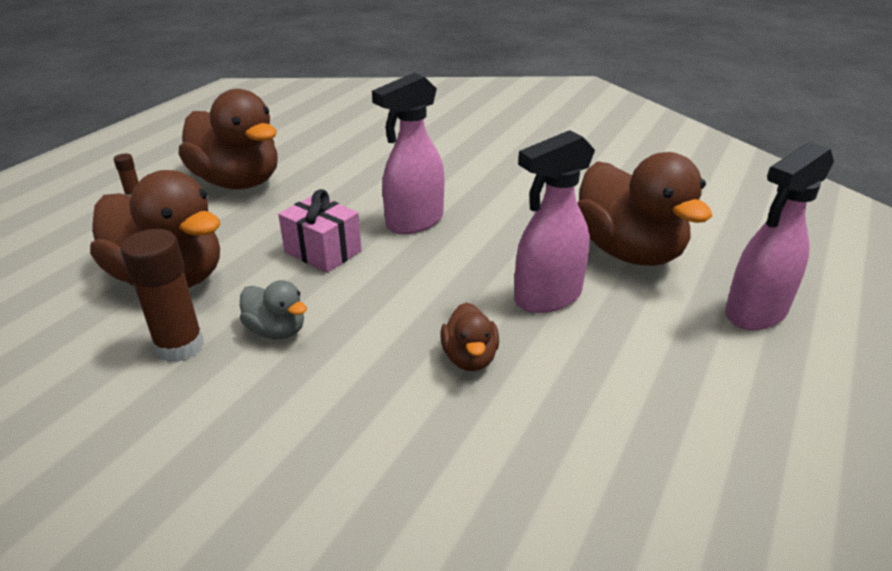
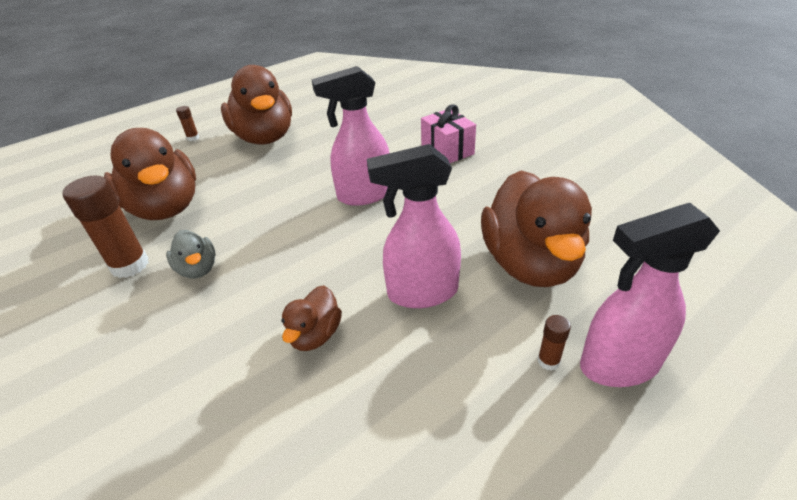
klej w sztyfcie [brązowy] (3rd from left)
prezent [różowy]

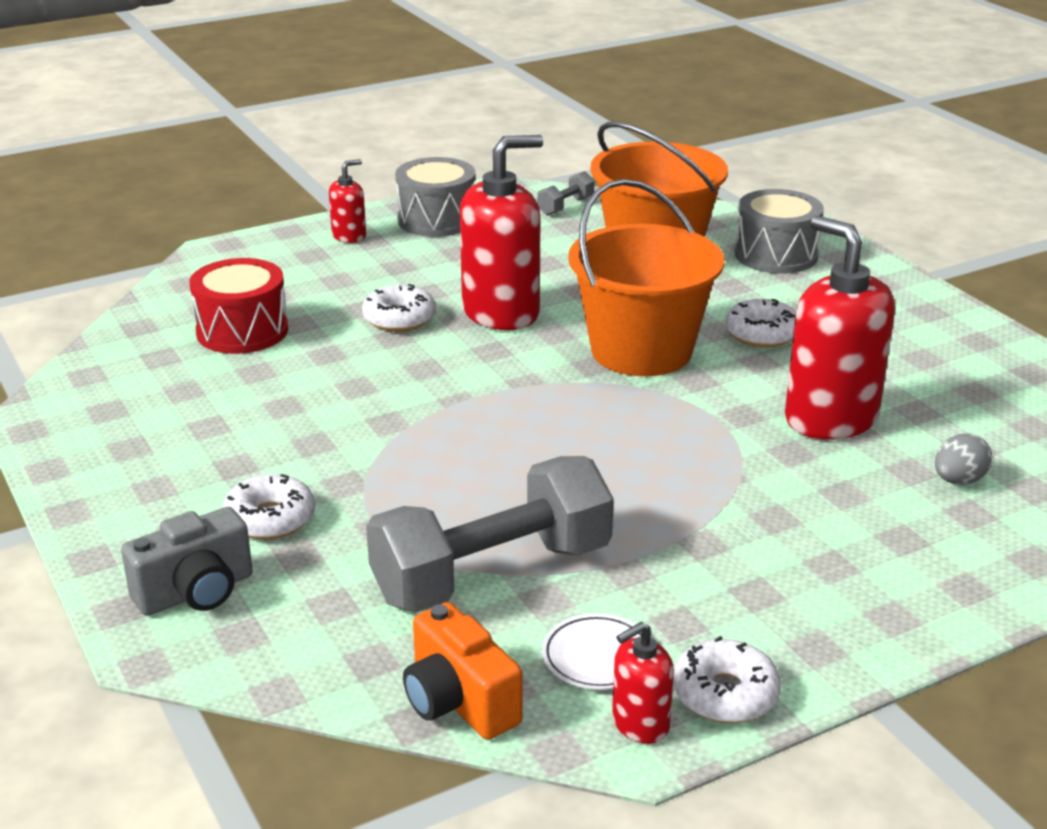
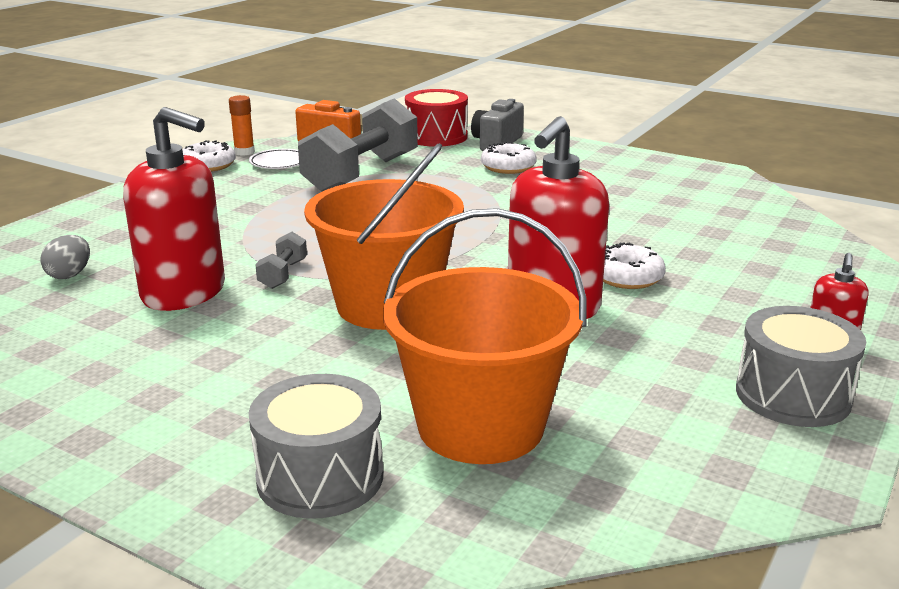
donut [biały] (4th from left in the first image)
bęben [czerwony]
hantel [szary] (1st from left)
klej w sztyfcie [pomarańczowy]

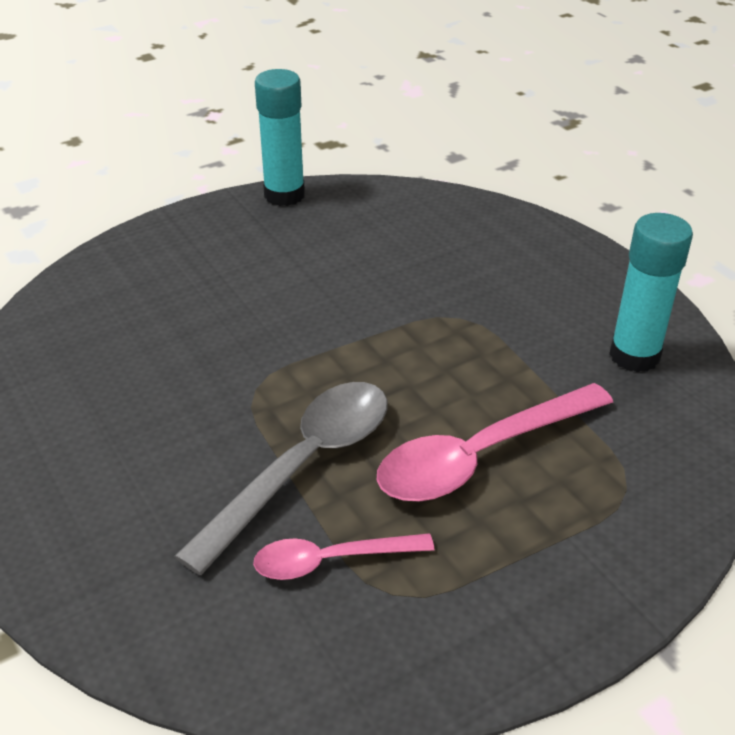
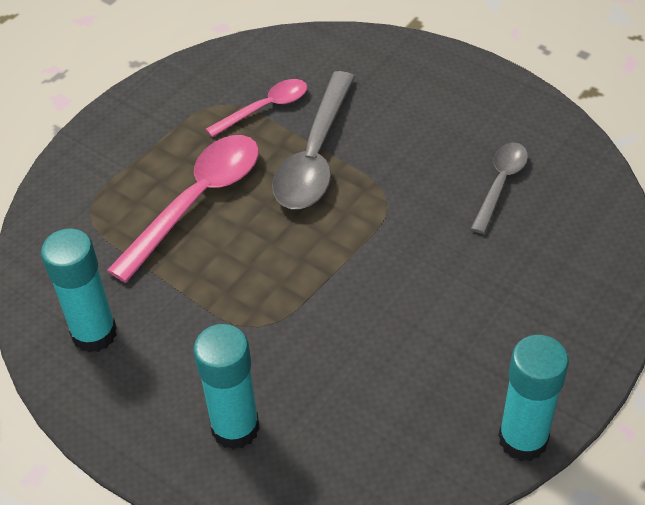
klej w sztyfcie [turkusowy] (2nd from left)
łyżka [szary] (2nd from left)

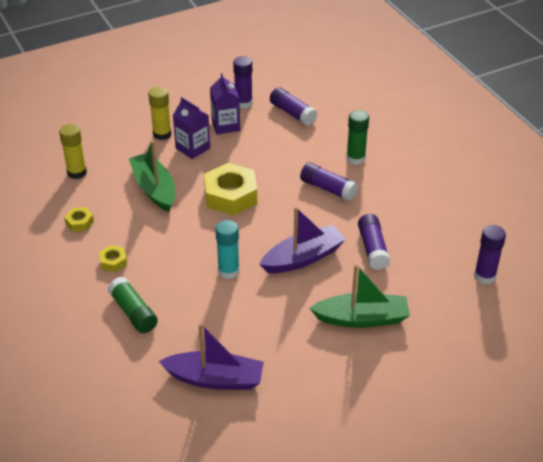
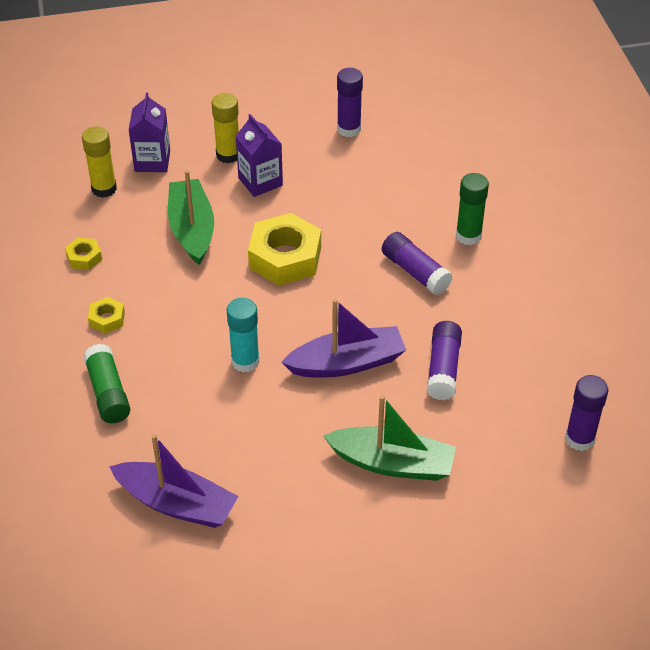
klej w sztyfcie [fioletowy] (2nd from left in the first image)
karton mleka [fioletowy] (1st from left)

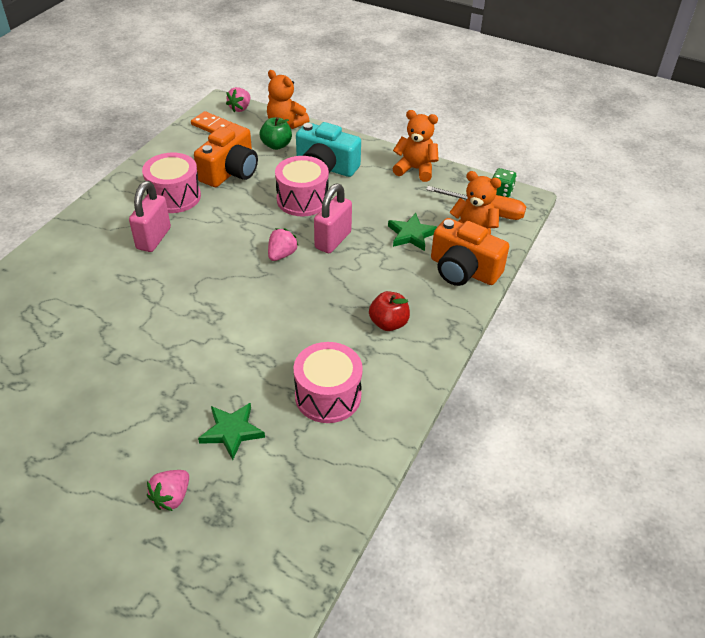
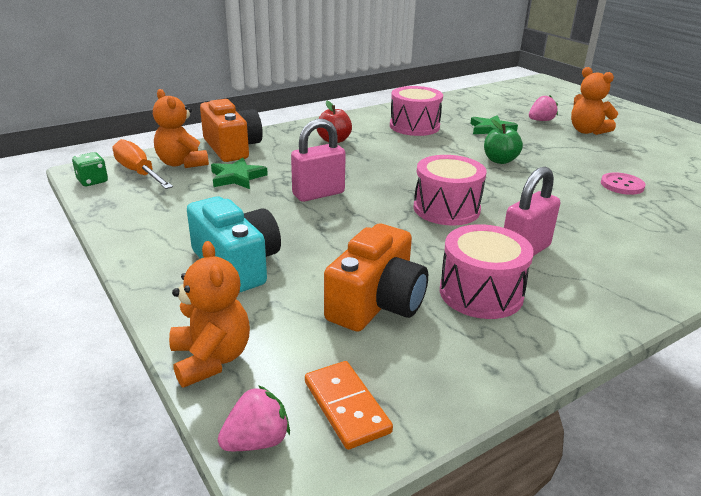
truskawka [różowy] (3rd from left in the first image)
guzik [różowy]
jabłko [zielony]
bęben [różowy] (2nd from left)
miś [pomarańczowy] (3rd from left)
aparat fotograficzny [pomarańczowy] (2nd from left)

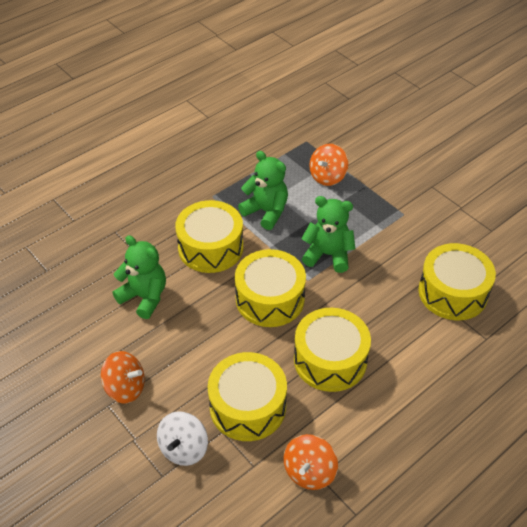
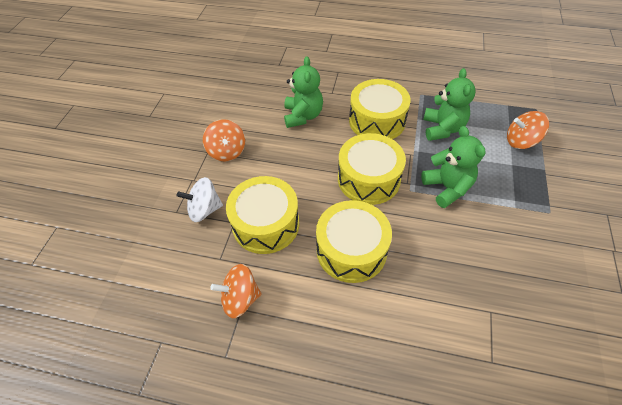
bęben [żółty] (5th from left in the first image)

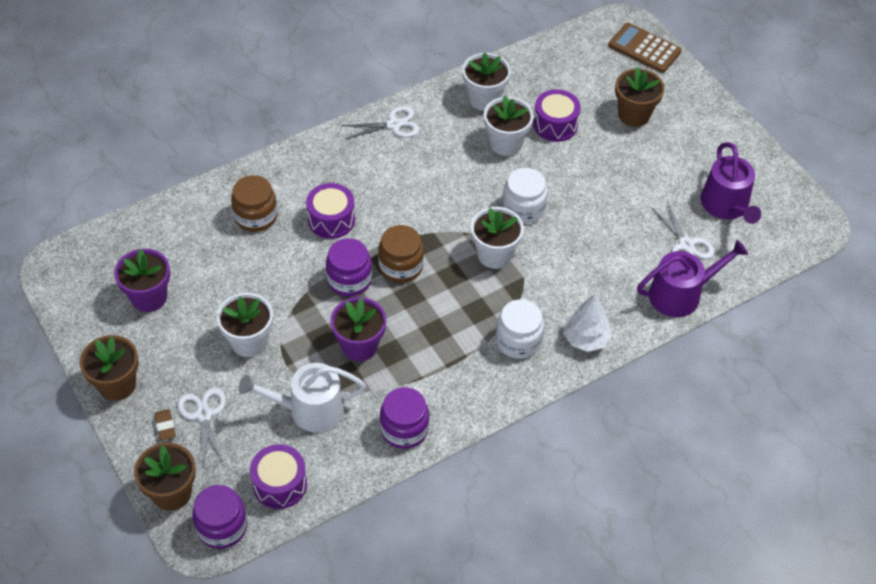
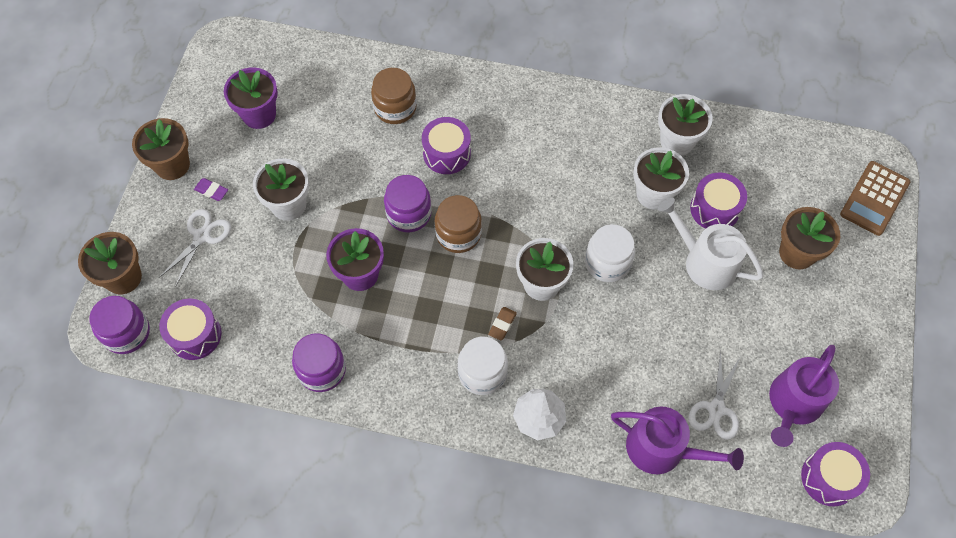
nożyczki [biały] (2nd from left in the first image)
gumka do mazania [fioletowy]
bęben [fioletowy] (4th from left)
gumka do mazania [brązowy]
konewka [biały]
kalkulator [brązowy]

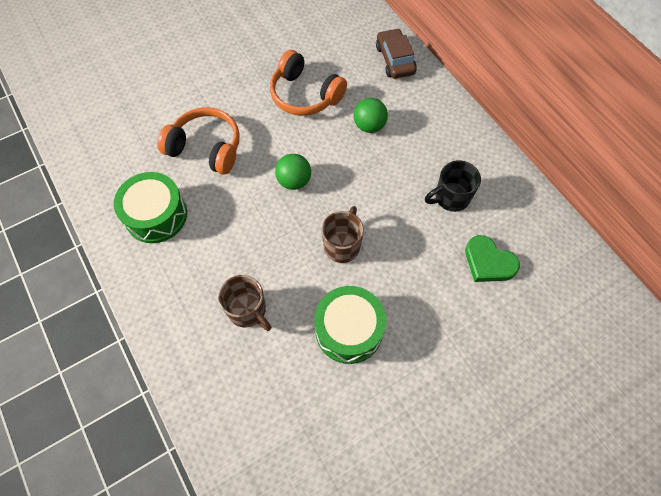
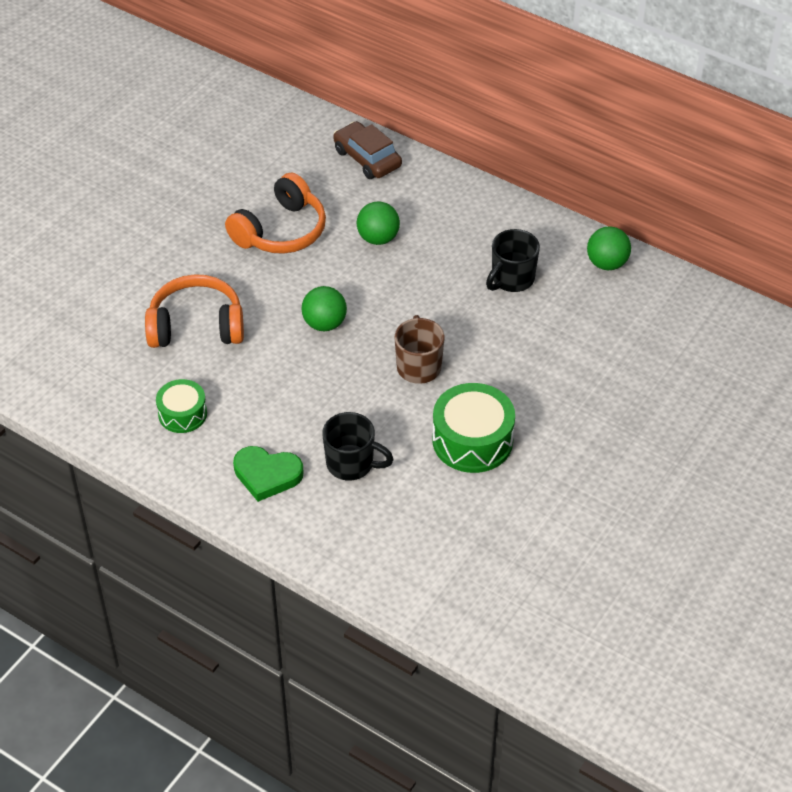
piłka [zielony] (3rd from left)
serce [zielony]
kubek [czarny] (1st from left)
słuchawki [pomarańczowy] (2nd from left)
bęben [zielony] (1st from left)

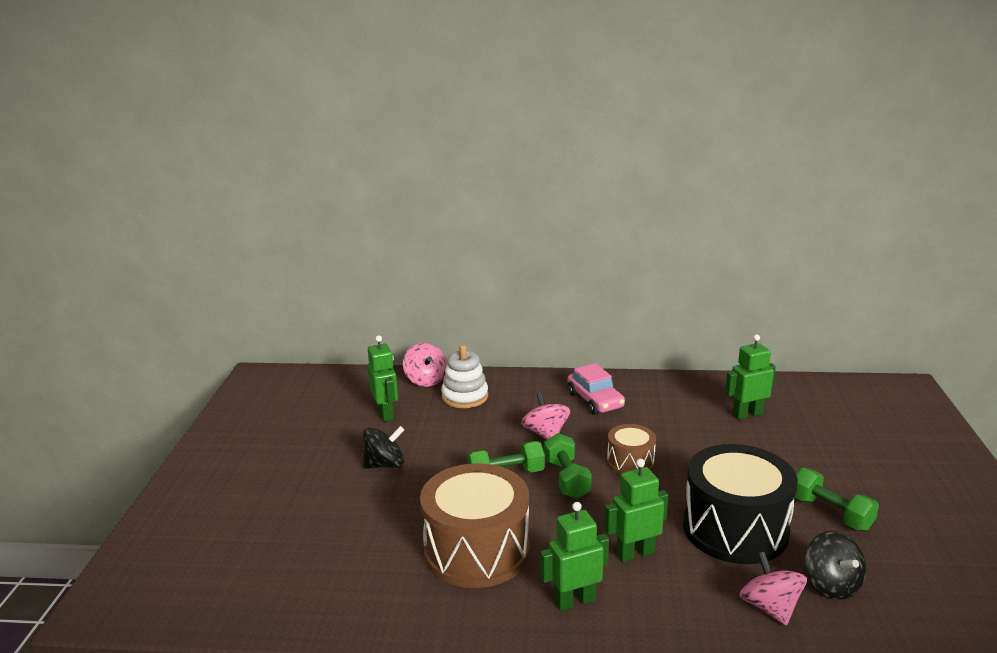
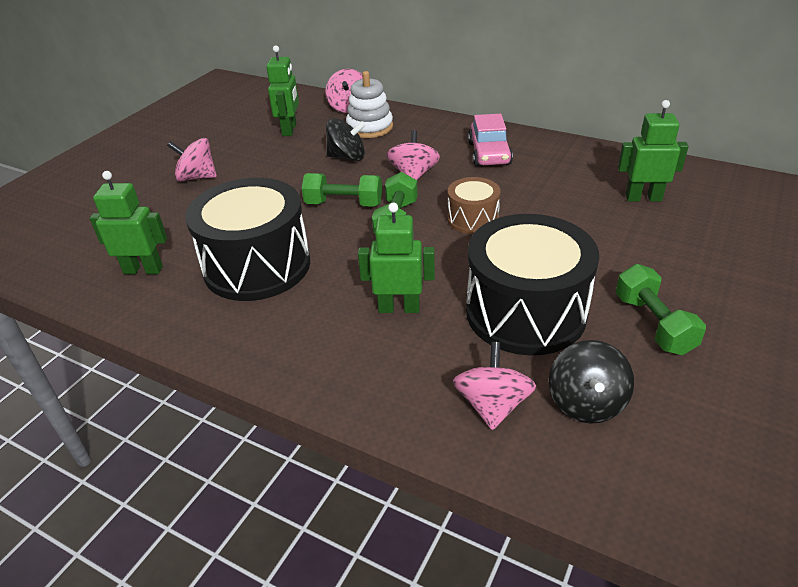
bączek [różowy] (1st from left)
bączek [czarny] (1st from left)
robot [zielony] (1st from left)
bęben [czarny] (1st from left)

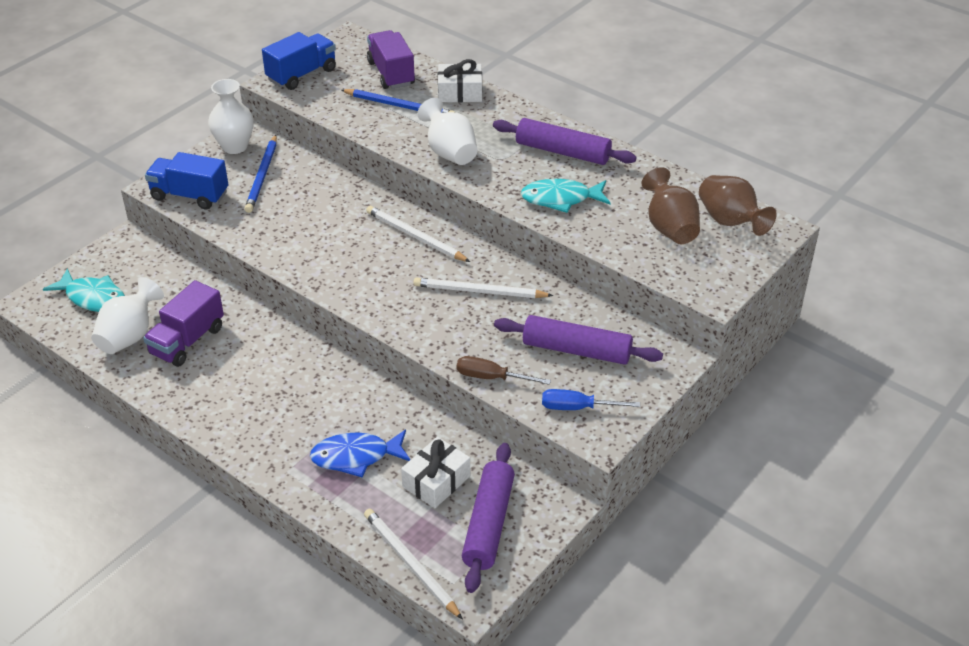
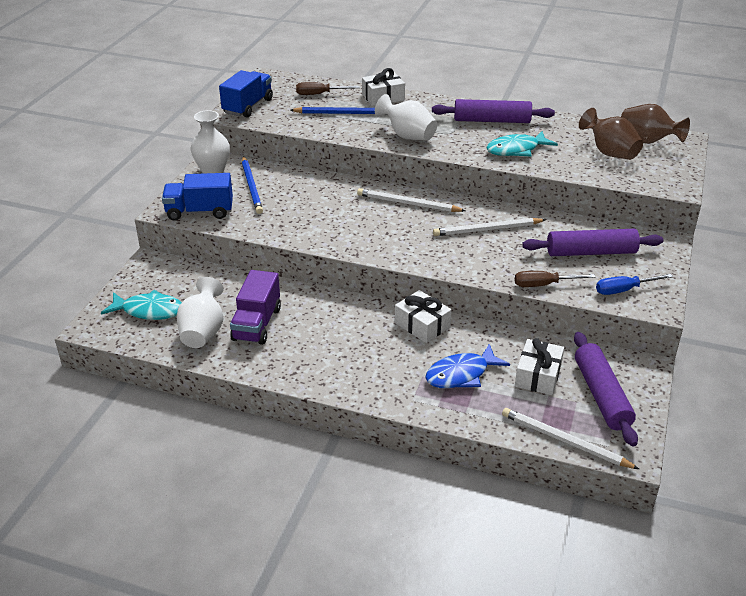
prezent [biały] (2nd from left)
śrubokręt [brązowy] (1st from left)

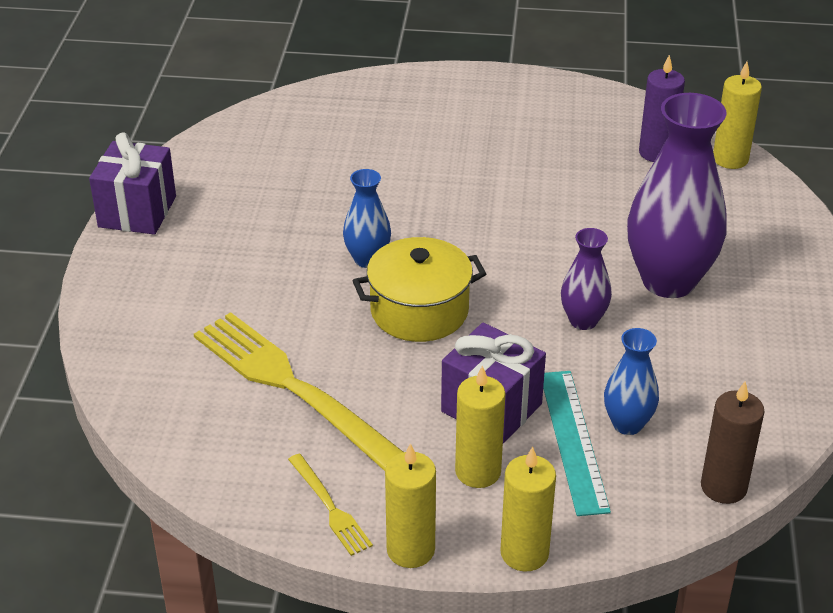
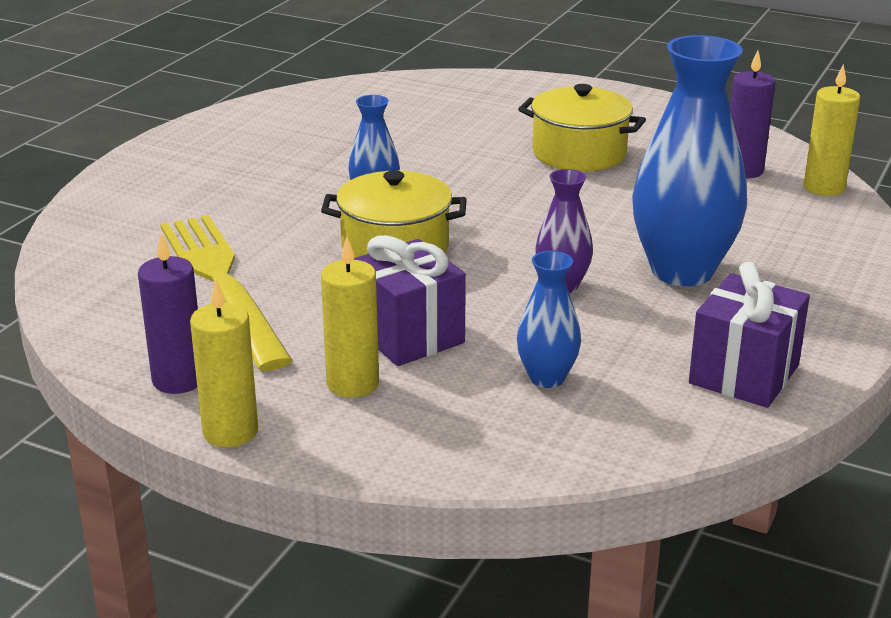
świeca [żółty] (3rd from left in the first image)
linijka [turkusowy]
świeca [brązowy]
garnek [żółty] (2nd from left)
prezent [fioletowy] (2nd from left)
świeca [fioletowy] (1st from left)
wazon [niebieski] (3rd from left)

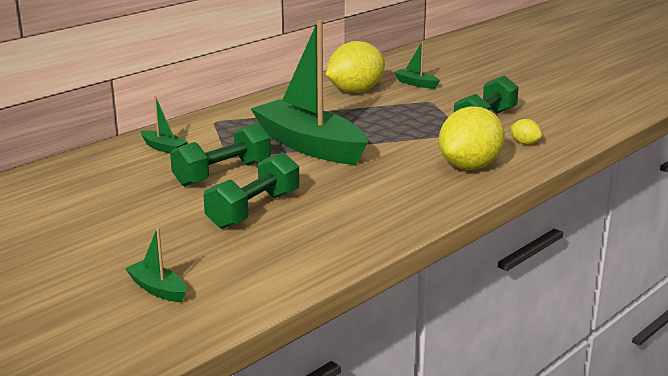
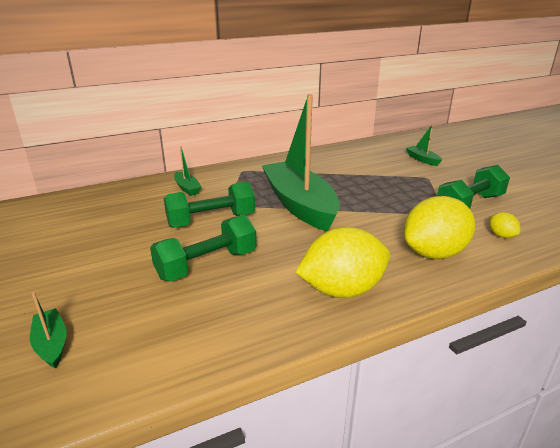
cytryna [żółty] (1st from left)

